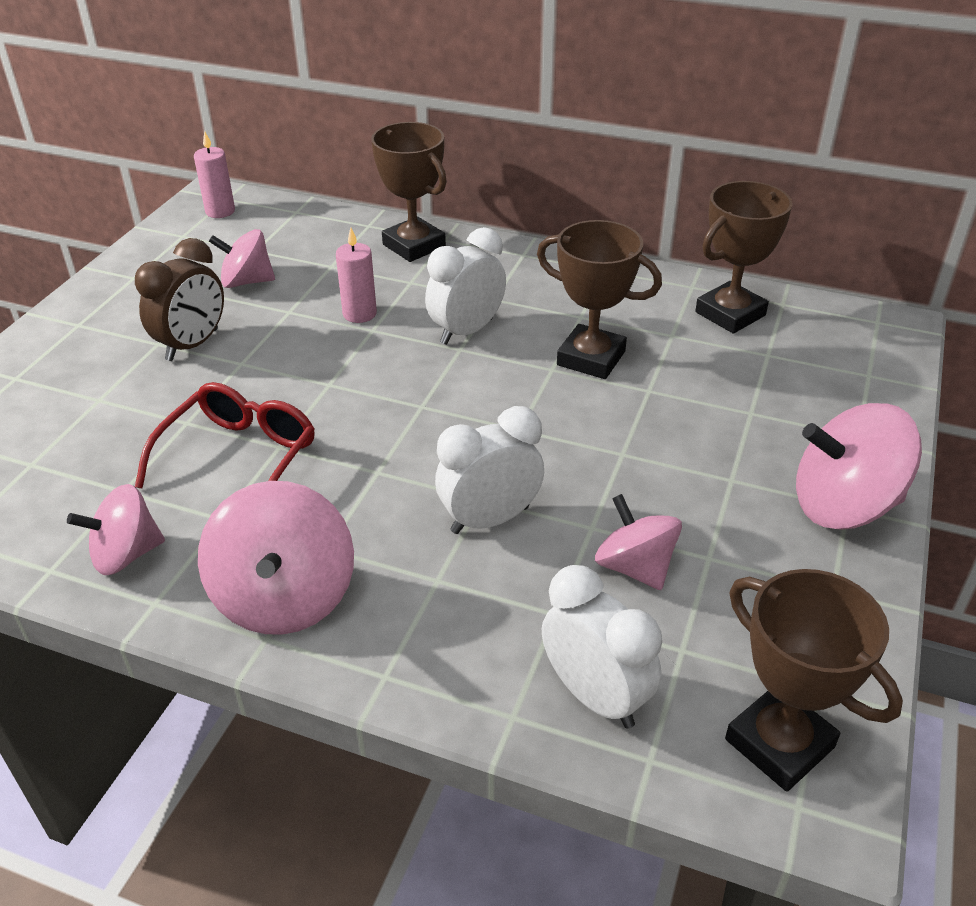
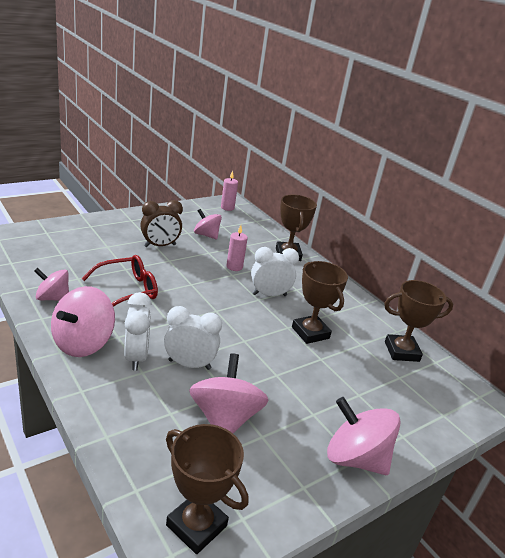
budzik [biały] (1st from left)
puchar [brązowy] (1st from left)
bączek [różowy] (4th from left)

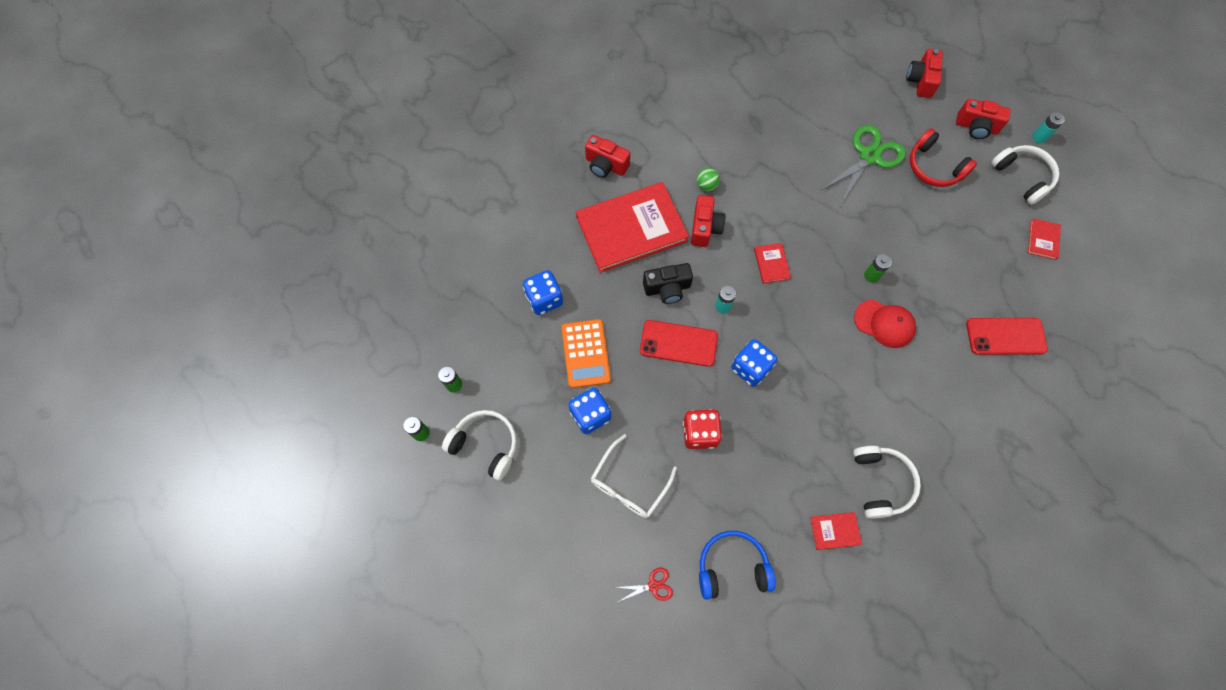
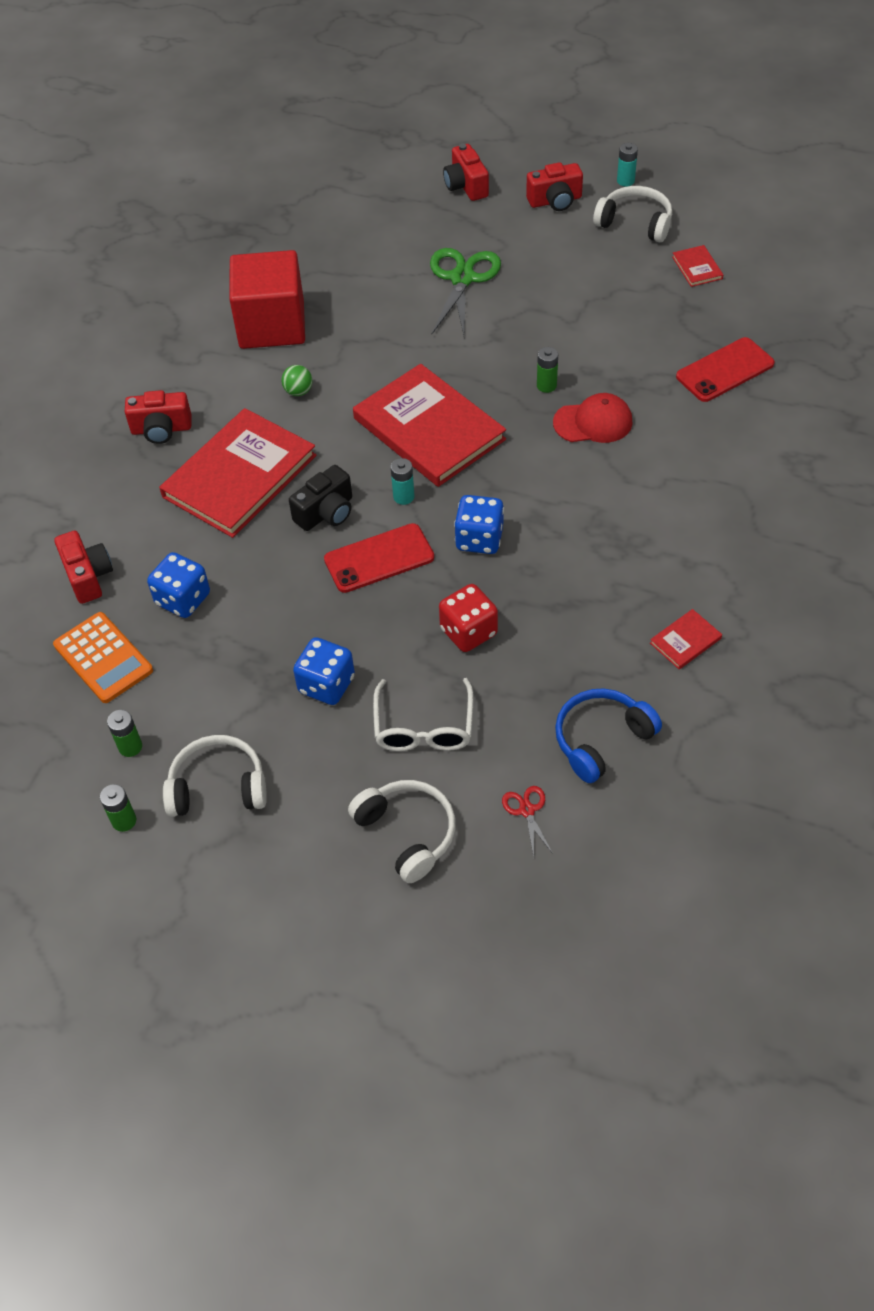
słuchawki [czerwony]
sześcian [czerwony]
kalkulator [pomarańczowy]
aparat fotograficzny [czerwony] (1st from left)
słuchawki [biały] (2nd from left)
nożyczki [czerwony]
książka [czerwony] (2nd from left)

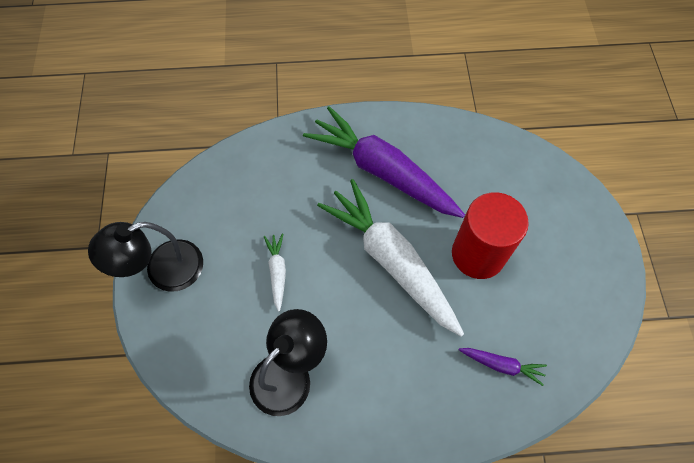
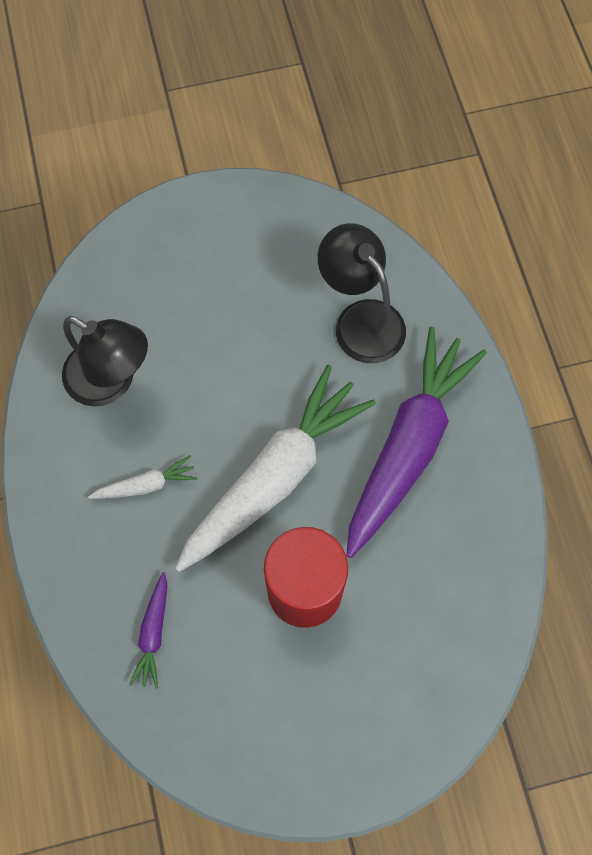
lampka [czarny] (2nd from left)
marchewka [biały] (1st from left)

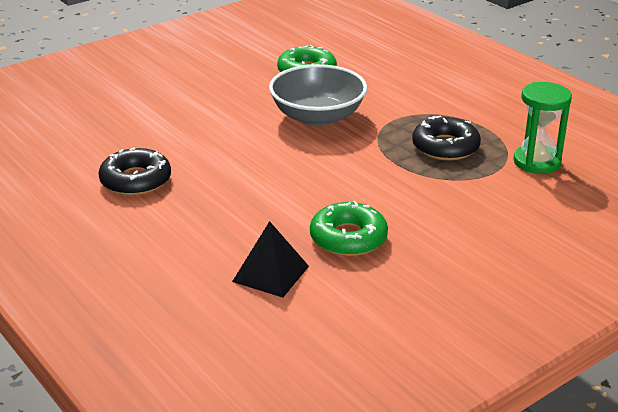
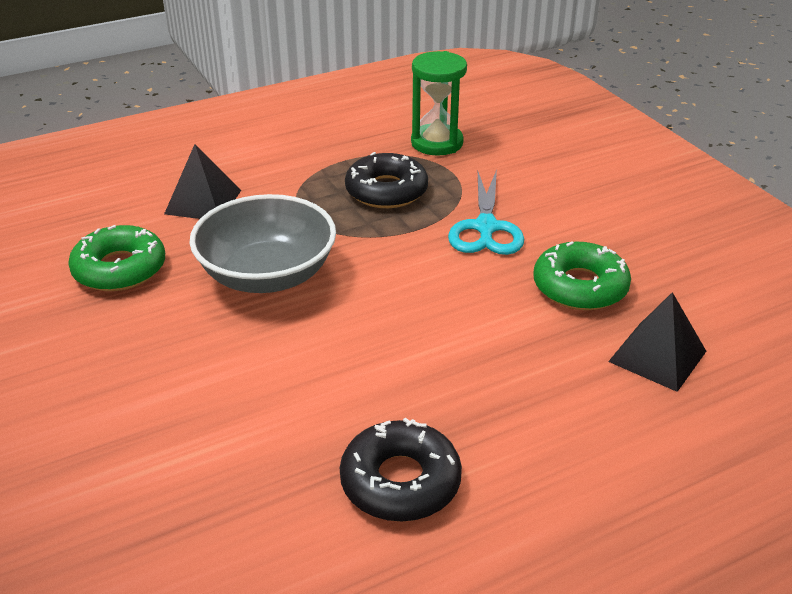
piramida [czarny] (1st from left)
nożyczki [turkusowy]

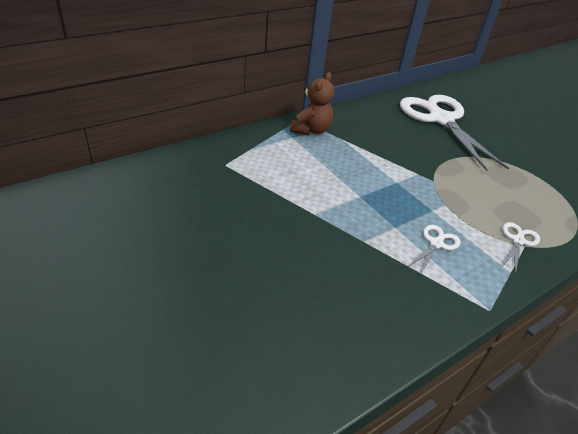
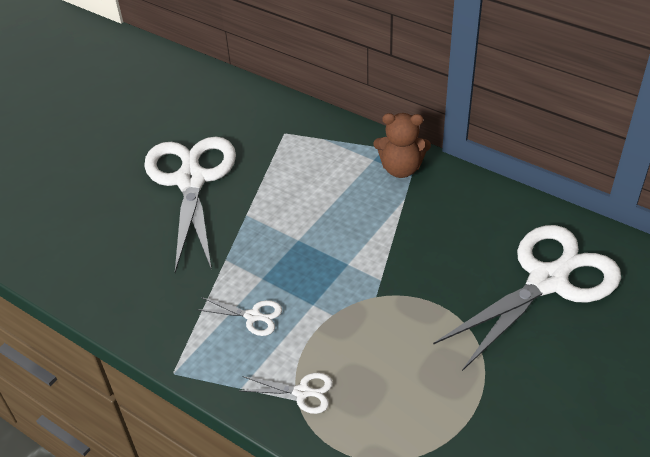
nożyczki [biały] (1st from left)

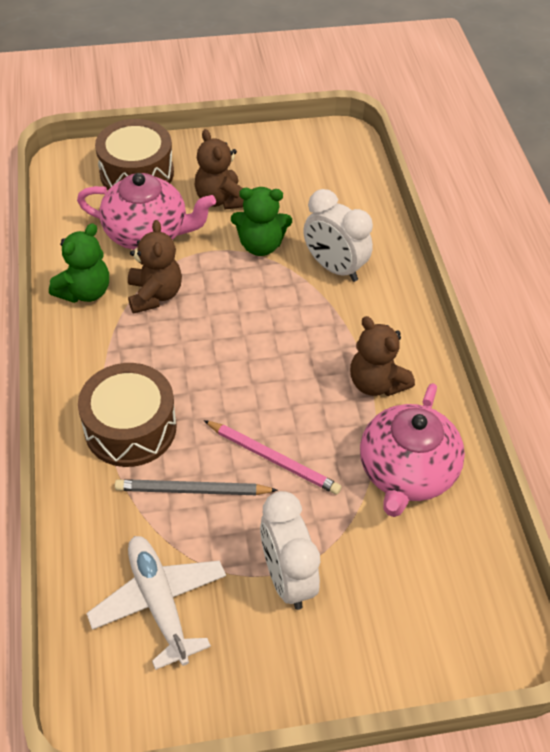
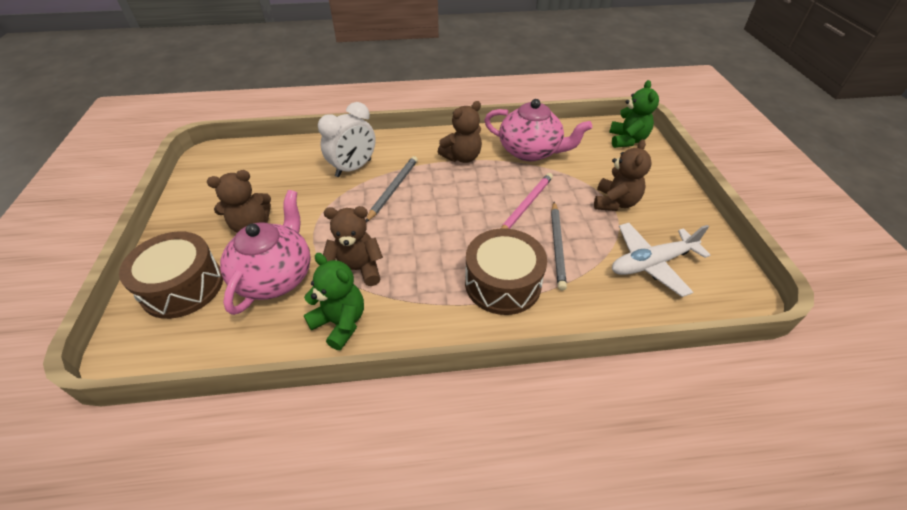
ołówek [szary] (1st from left)
miś [zielony] (2nd from left)
miś [brązowy] (4th from left)

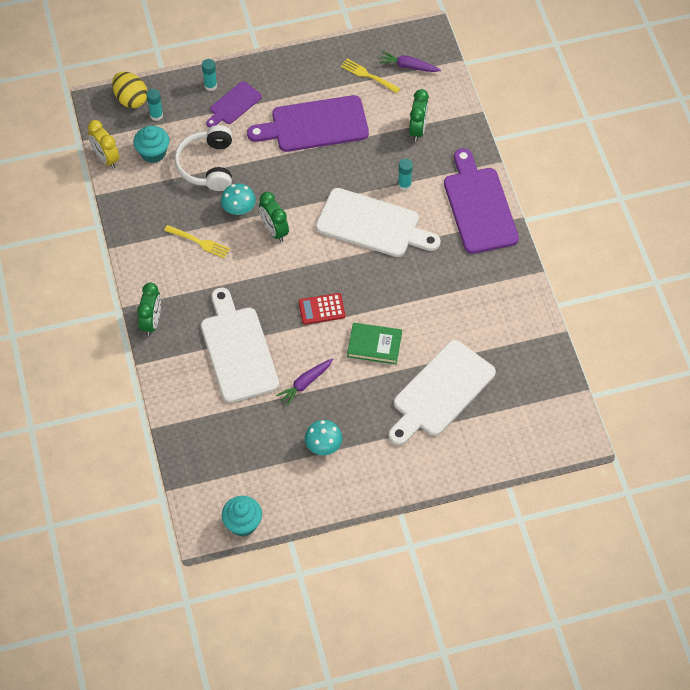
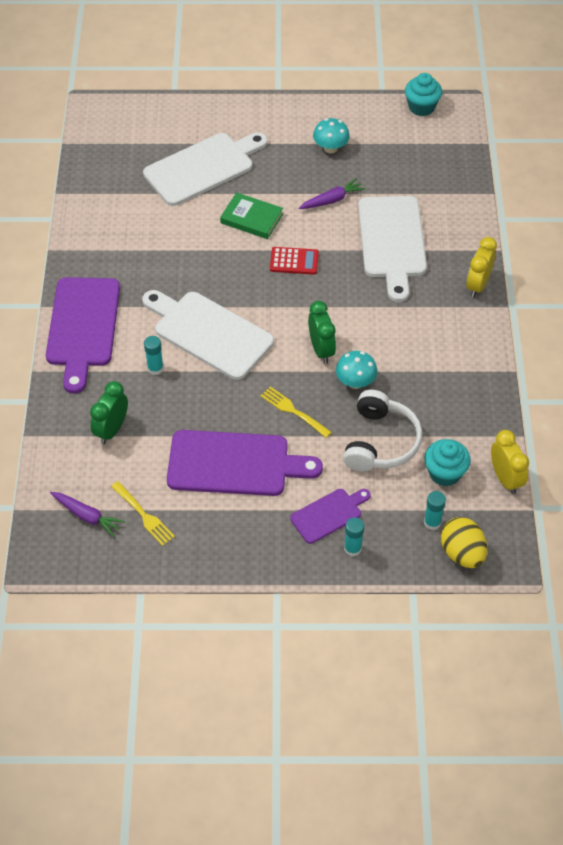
widelec [żółty] (2nd from left)
budzik [żółty] (1st from left)

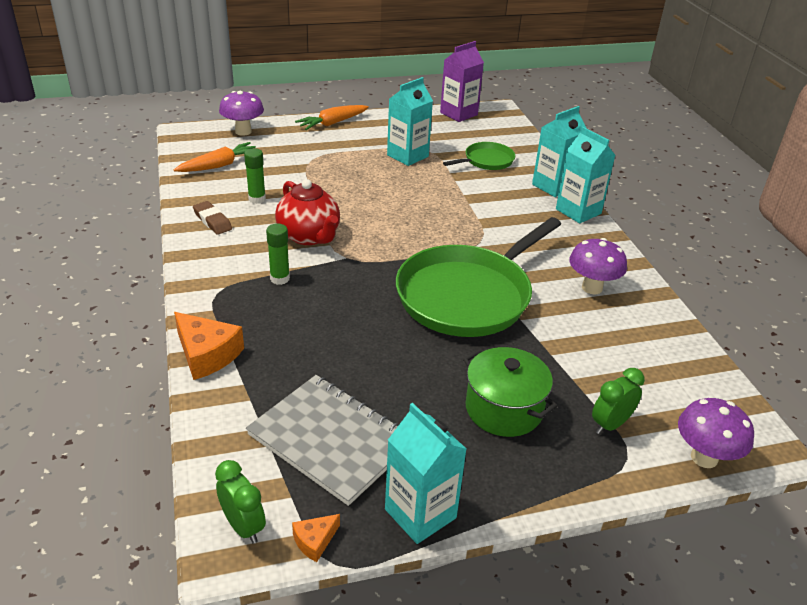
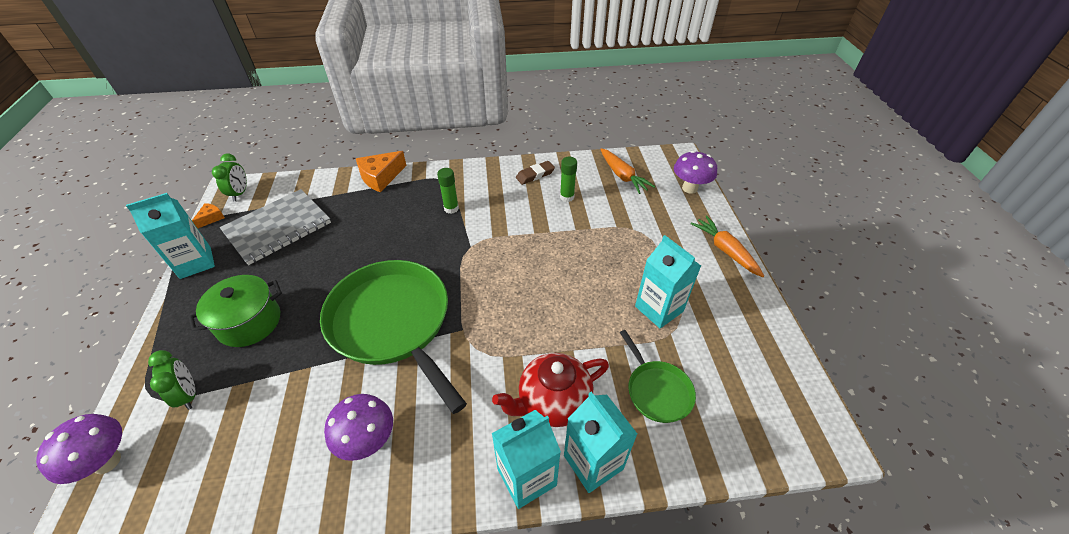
karton mleka [fioletowy]
imbryk [czerwony]
budzik [zielony] (2nd from left)
ser [pomarańczowy] (1st from left)

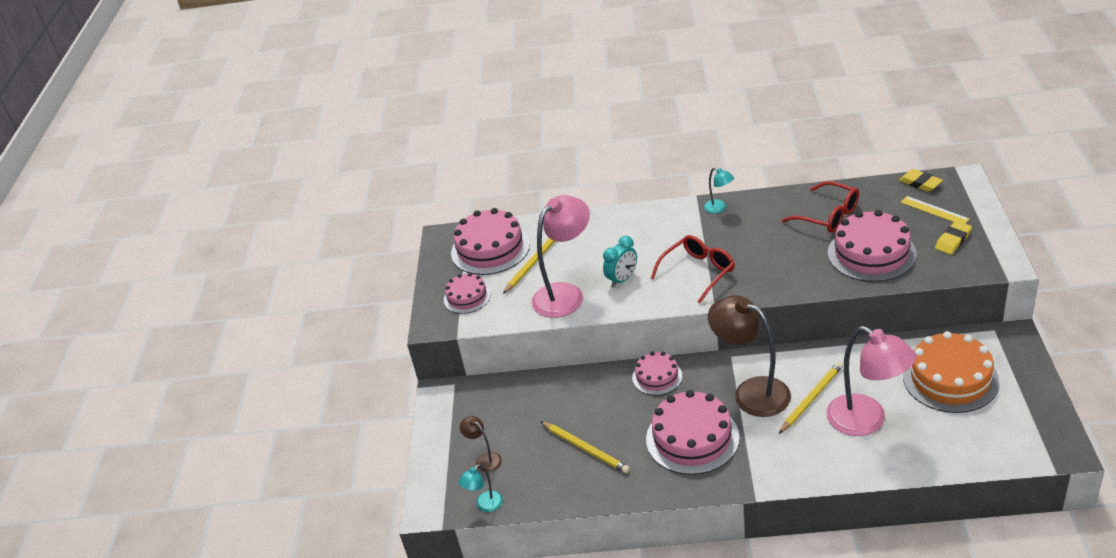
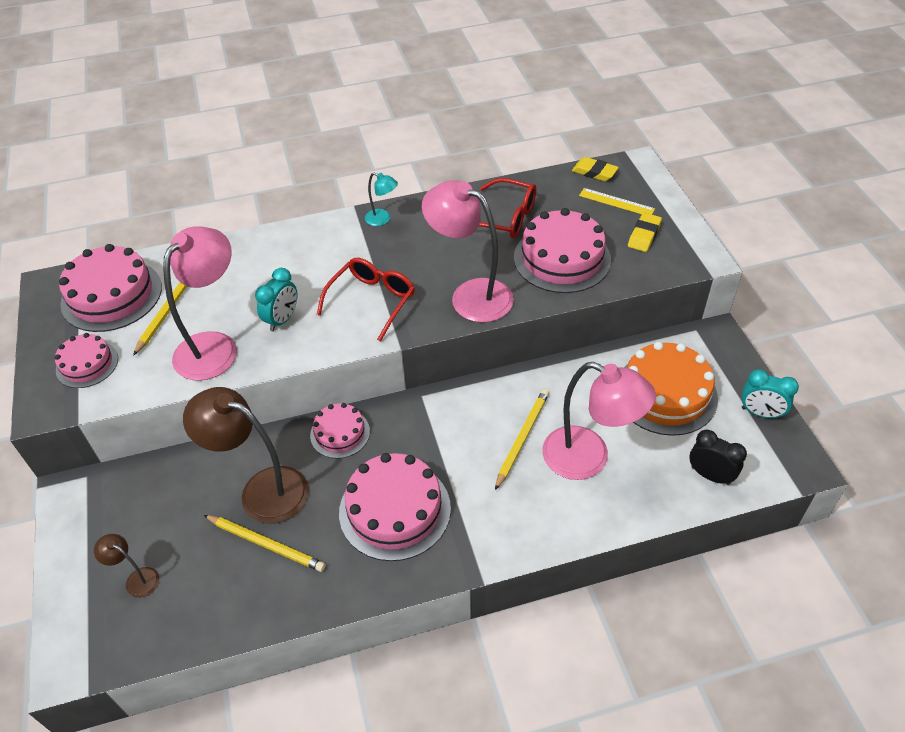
lampka [turkusowy] (1st from left in the first image)
lampka [różowy] (2nd from left)
budzik [czarny]
budzik [turkusowy] (2nd from left)
lampka [brązowy] (2nd from left)

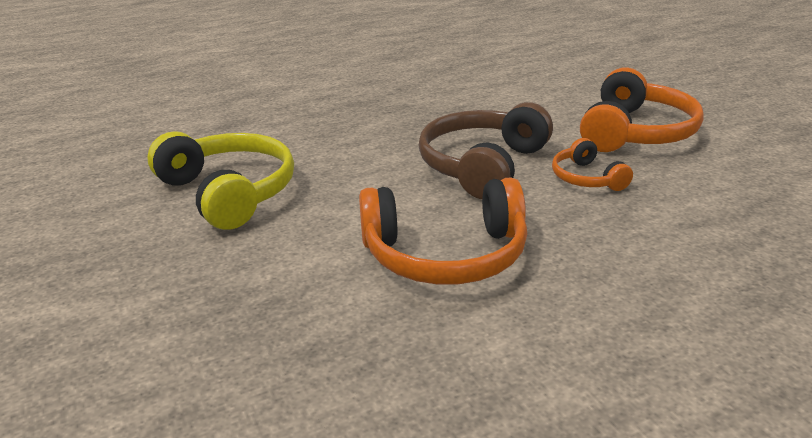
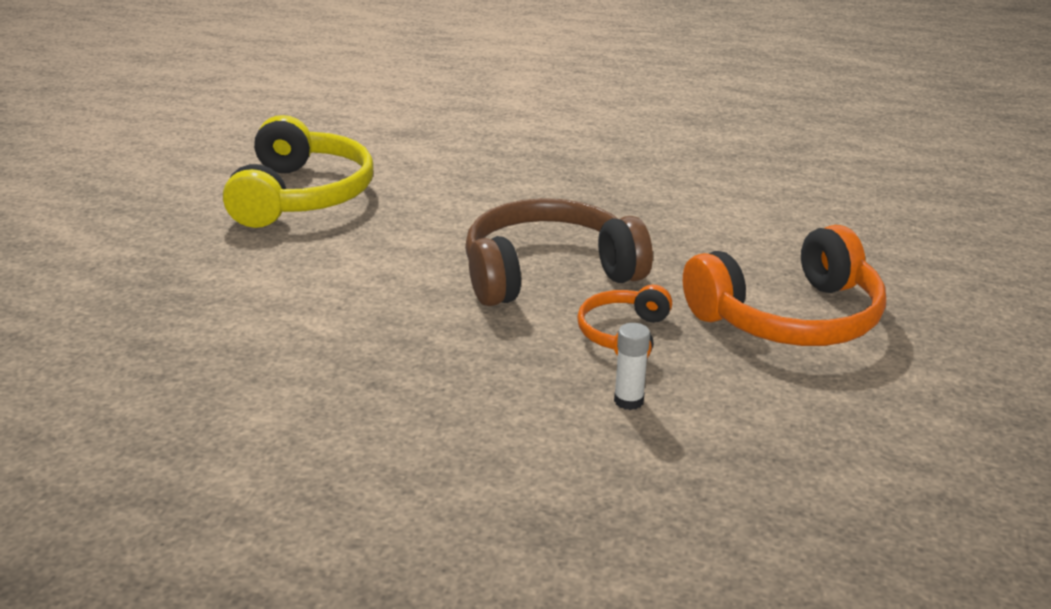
słuchawki [pomarańczowy] (1st from left in the first image)
klej w sztyfcie [biały]

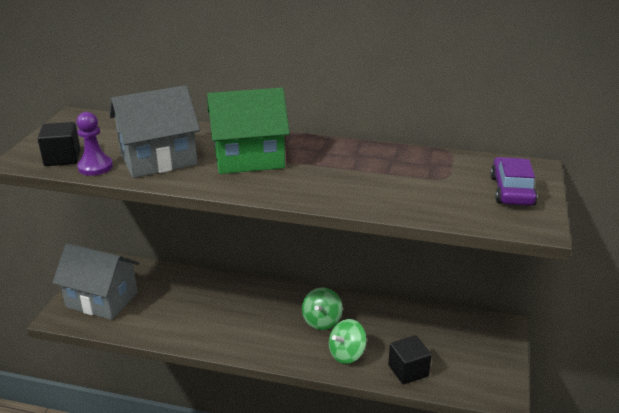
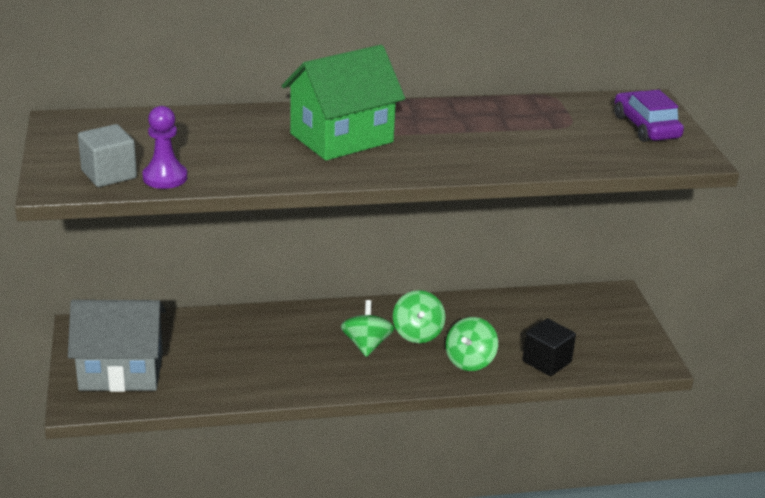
domek [szary] (2nd from left in the first image)
bączek [zielony] (1st from left)
sześcian [szary]

